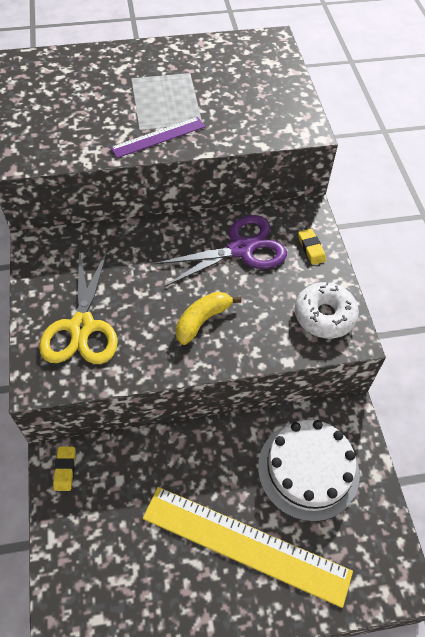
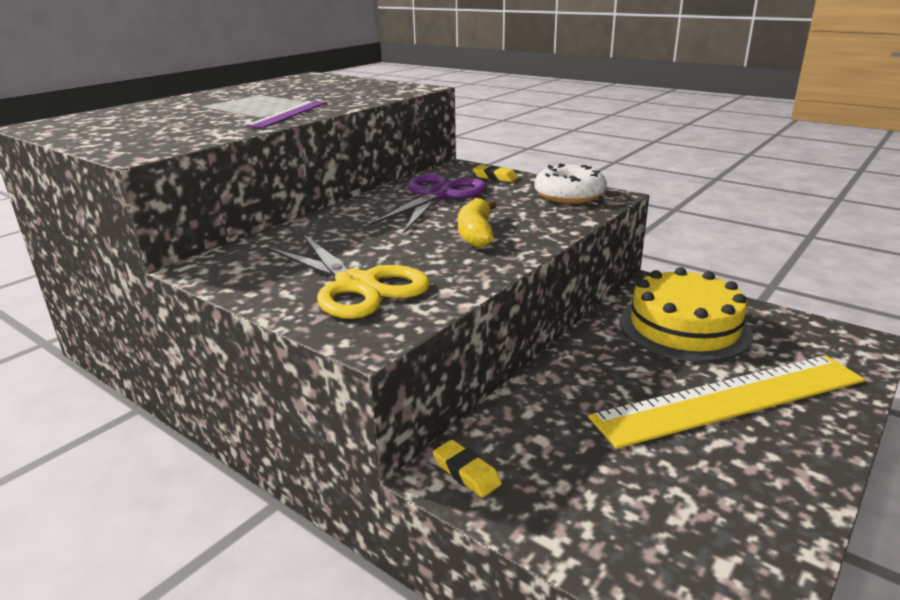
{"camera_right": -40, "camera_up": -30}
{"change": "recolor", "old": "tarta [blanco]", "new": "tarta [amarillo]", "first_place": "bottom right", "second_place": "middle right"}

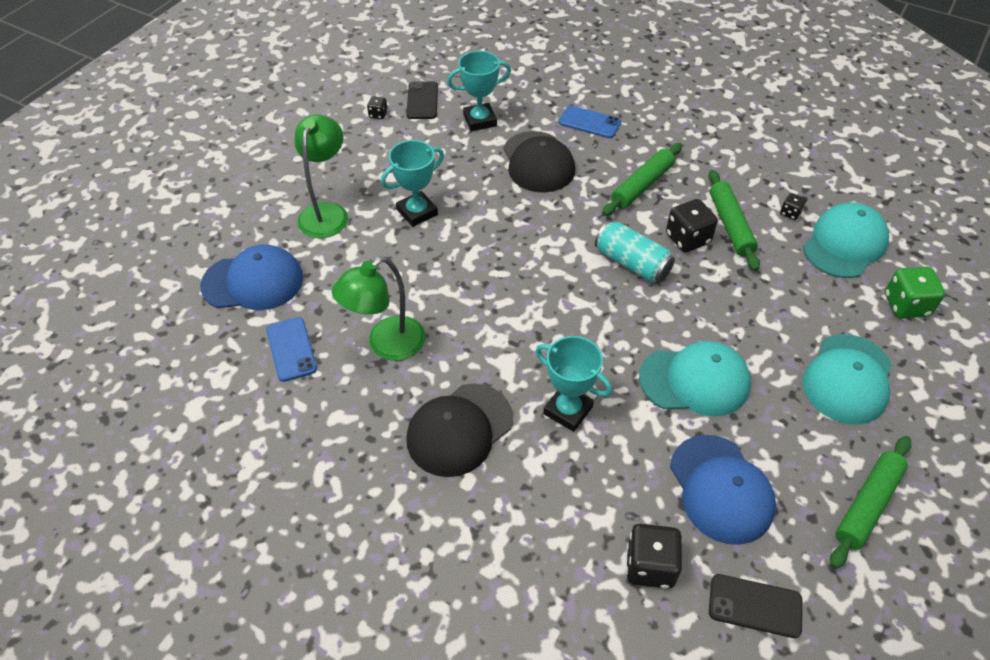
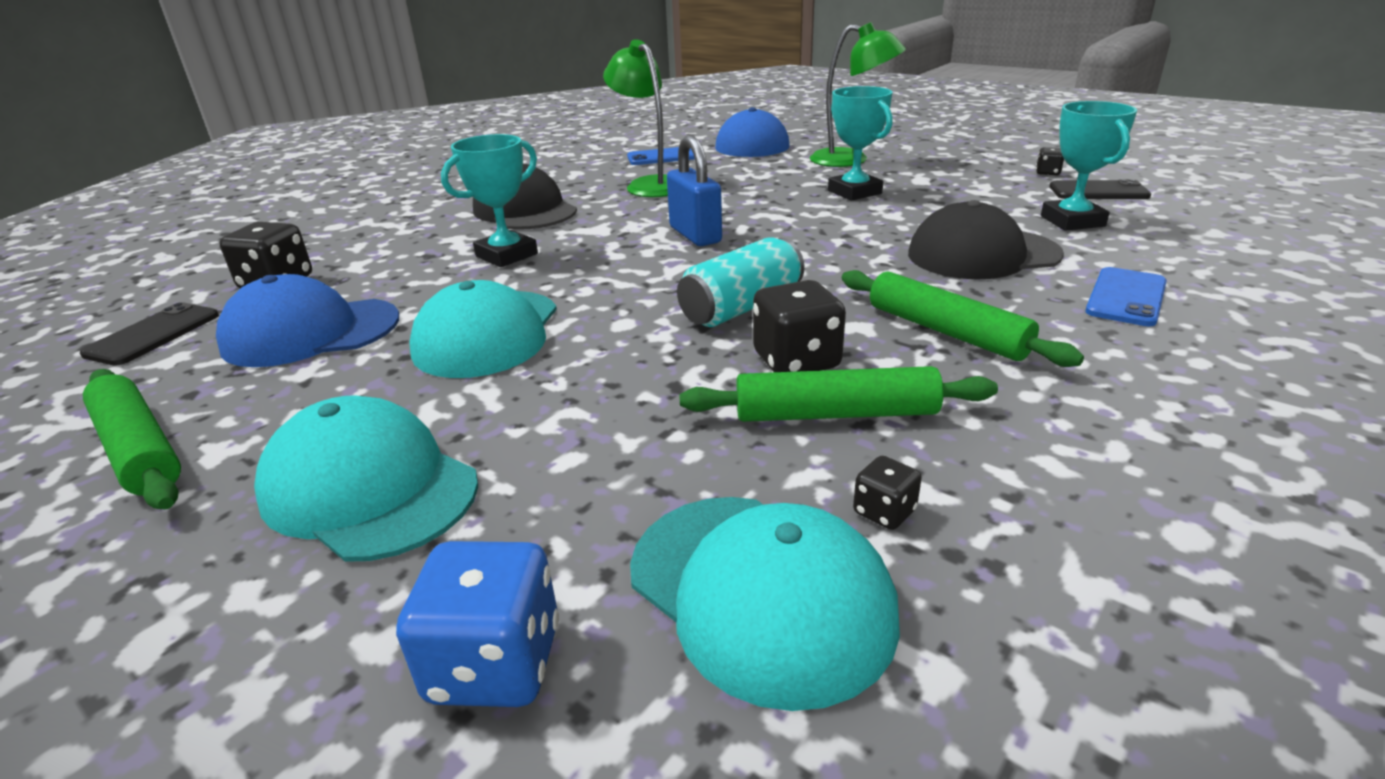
{"camera_right": 100, "camera_up": -20}
{"change": "recolor", "old": "dado [verde]", "new": "dado [azul]", "first_place": "middle right", "second_place": "bottom centre"}
{"change": "insert", "new": "candado [azul]", "second_place": "top centre"}

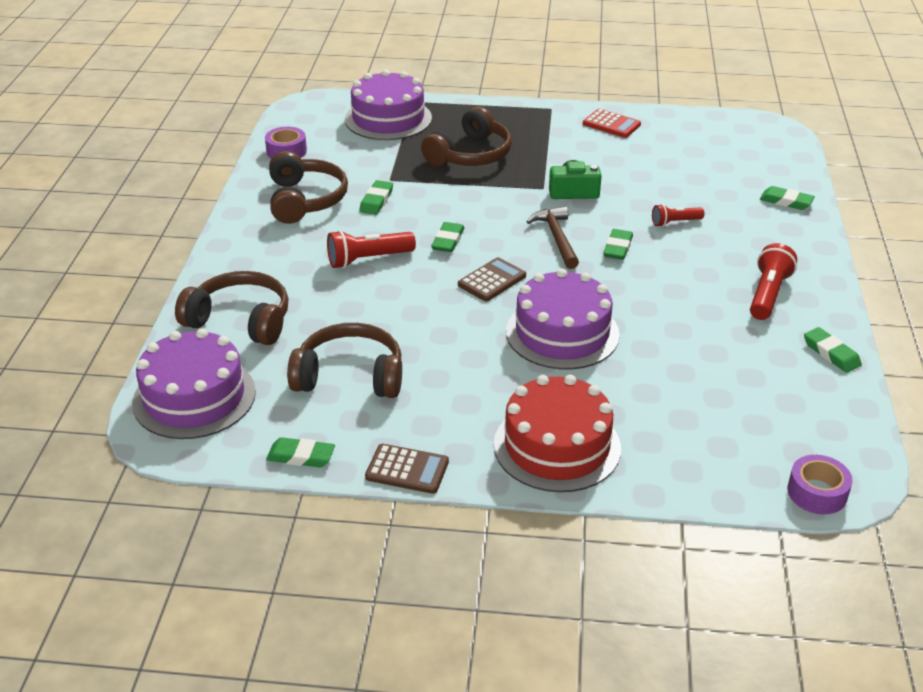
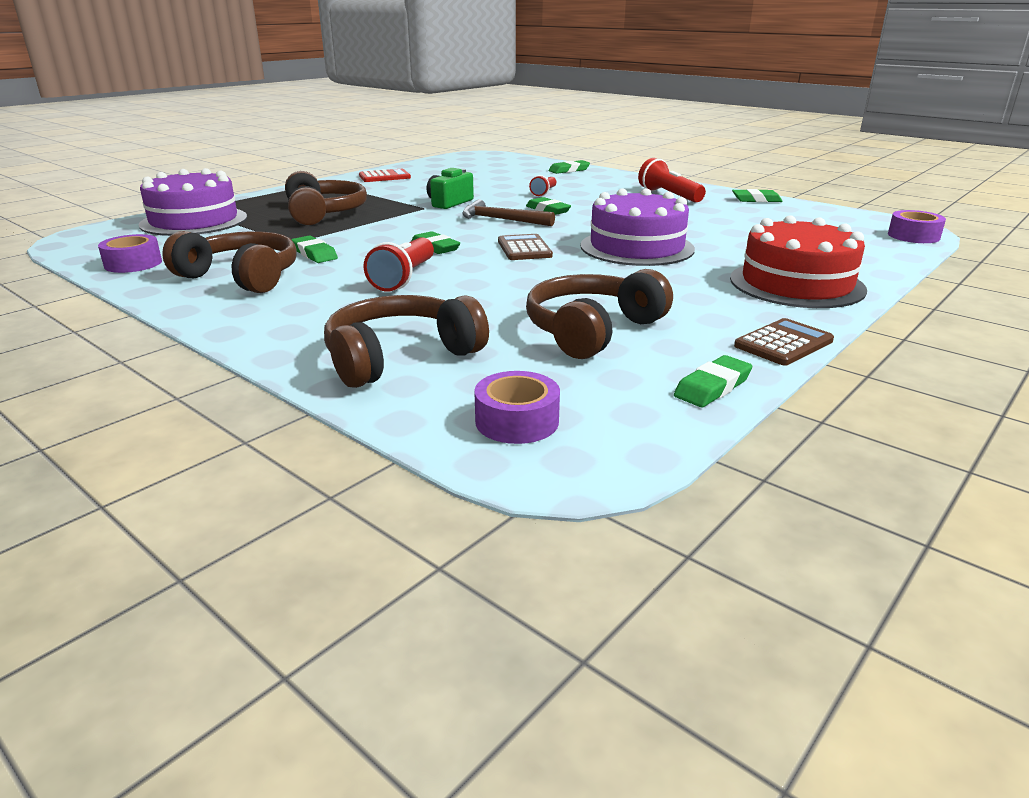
{"camera_right": -55, "camera_up": -10}
{"change": "replace", "old": "tarta [morado] (1st from left)", "new": "cinta adhesiva [morado] (2nd from left)", "first_place": "middle left", "second_place": "centre"}

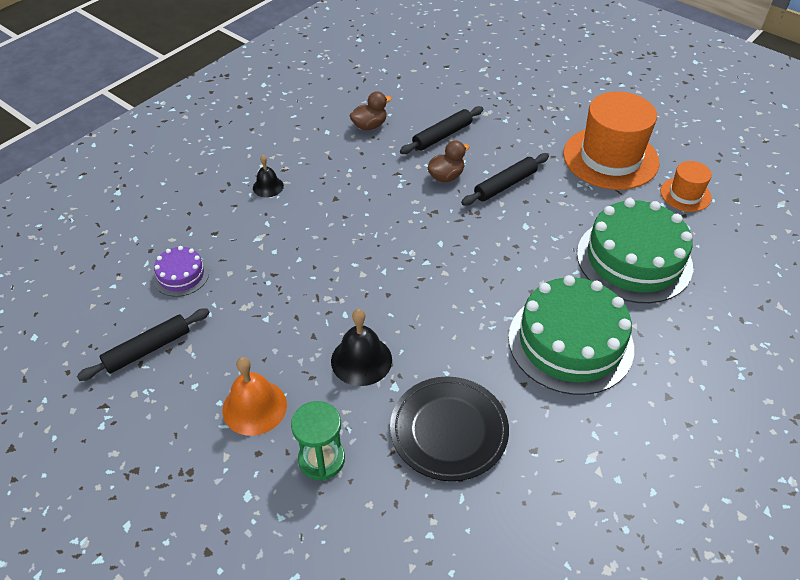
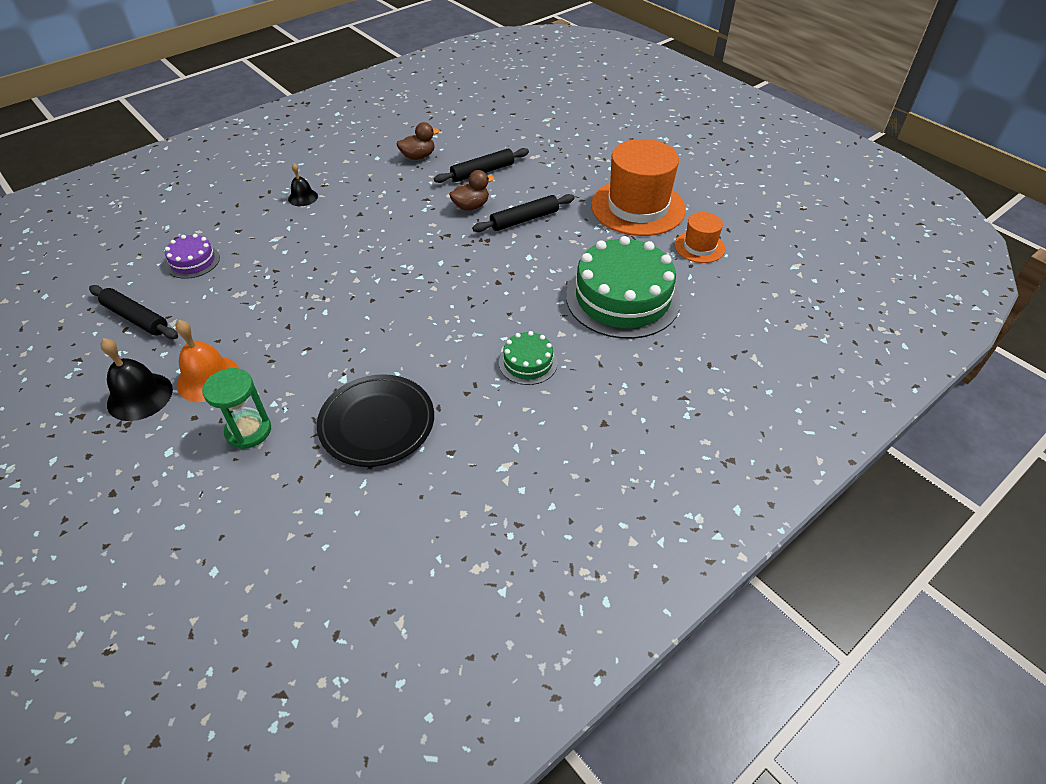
{"camera_right": 10, "camera_up": 0}
{"change": "rotate", "old": "rodillo [negro] (1st from left)", "first_place": "middle left", "second_place": "middle left", "degrees": 60}
{"change": "move", "old": "campana [negro] (2nd from left in the first image)", "new": "campana [negro] (1st from left)", "first_place": "centre", "second_place": "middle left"}
{"change": "resize", "old": "tarta [verde] (1st from left)", "first_place": "middle right", "second_place": "centre", "factor": 0.48}

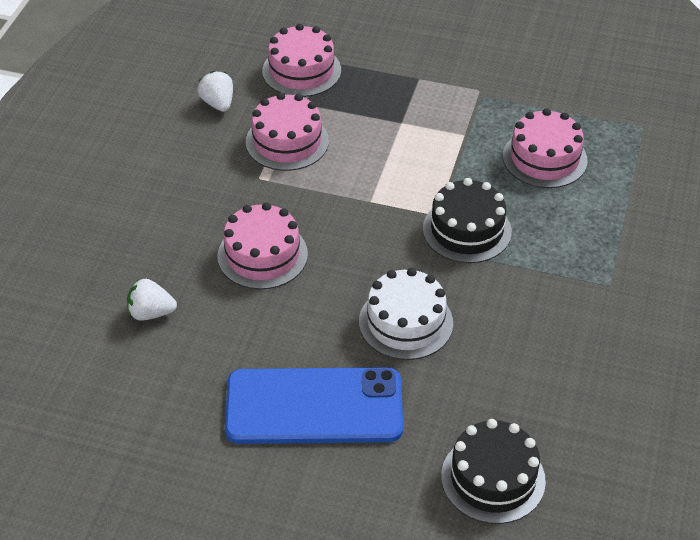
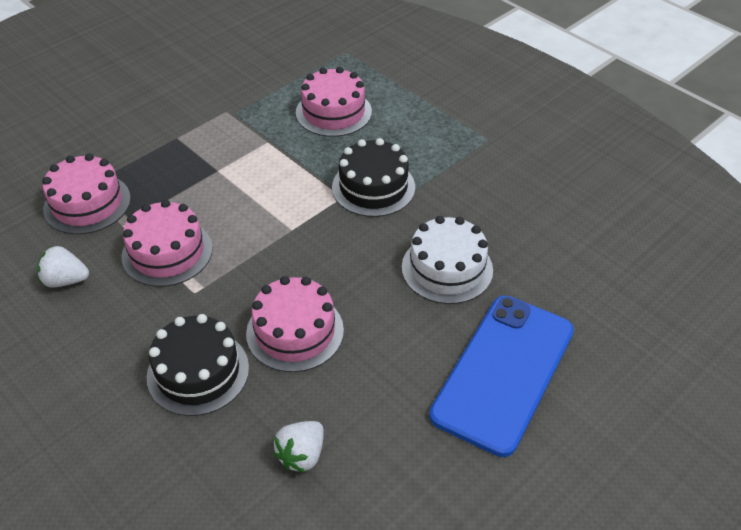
{"camera_right": -60, "camera_up": 0}
{"change": "move", "old": "tarta [negro] (2nd from left in the first image)", "new": "tarta [negro] (1st from left)", "first_place": "bottom right", "second_place": "bottom left"}

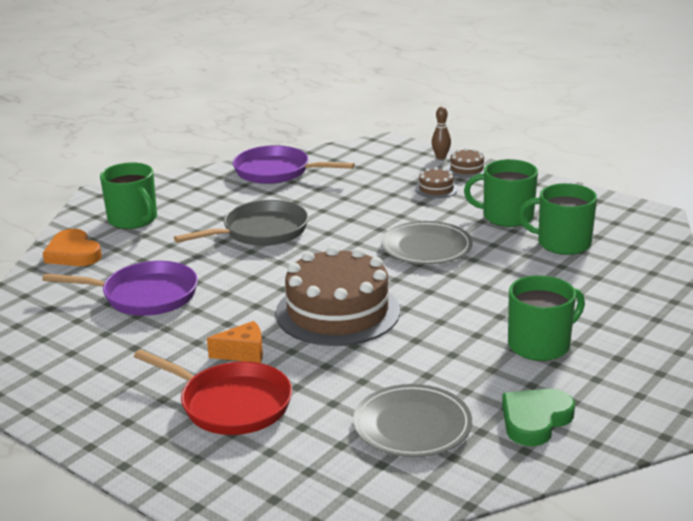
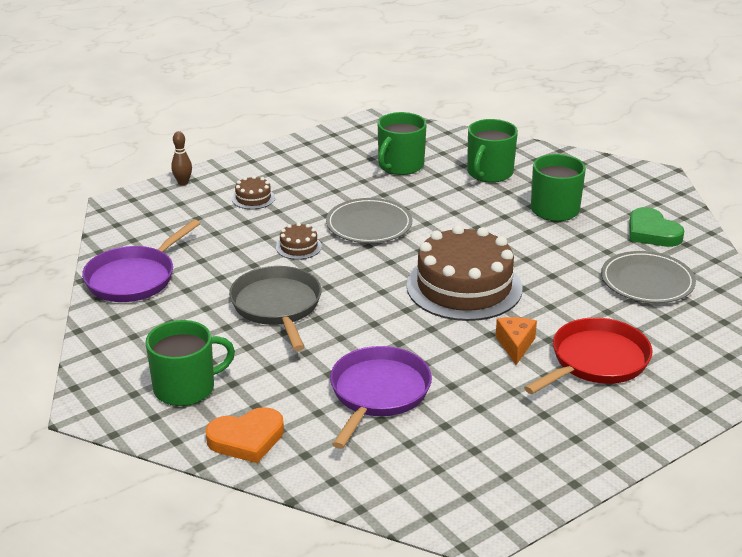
{"camera_right": -75, "camera_up": 5}
{"change": "move", "old": "tarta [marrón] (3rd from left in the first image)", "new": "tarta [marrón] (2nd from left)", "first_place": "top right", "second_place": "centre"}
{"change": "move", "old": "taza [verde] (2nd from left in the first image)", "new": "taza [verde] (3rd from left)", "first_place": "middle right", "second_place": "top centre"}

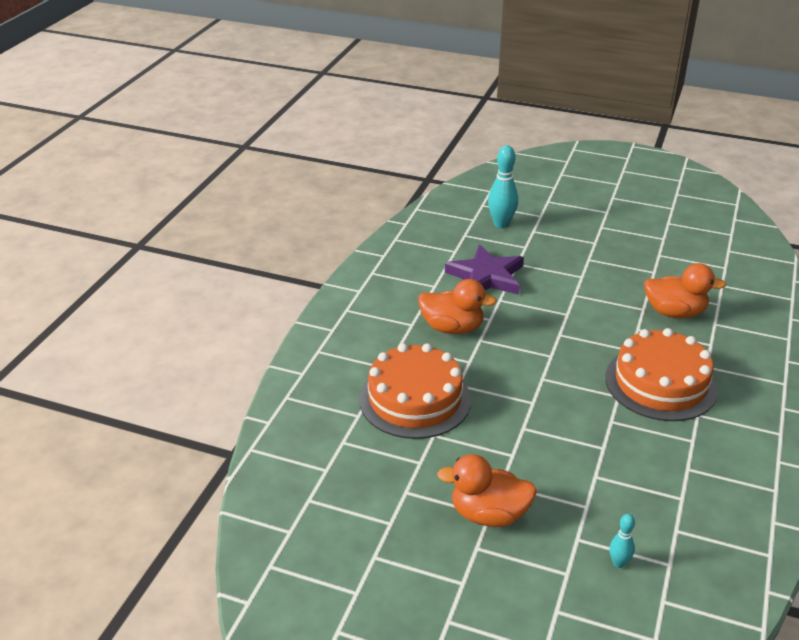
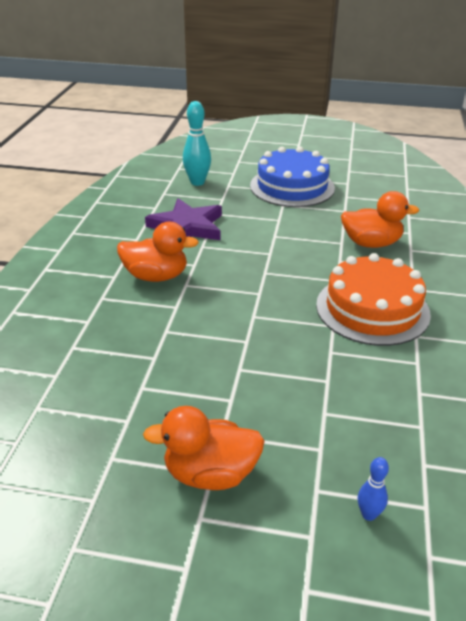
{"camera_right": -10, "camera_up": 0}
{"change": "insert", "new": "tarta [azul]", "second_place": "top centre"}
{"change": "recolor", "old": "bolo [turquesa] (2nd from left)", "new": "bolo [azul]", "first_place": "bottom right", "second_place": "bottom right"}
{"change": "delete", "old": "tarta [naranja] (1st from left)", "first_place": "centre"}

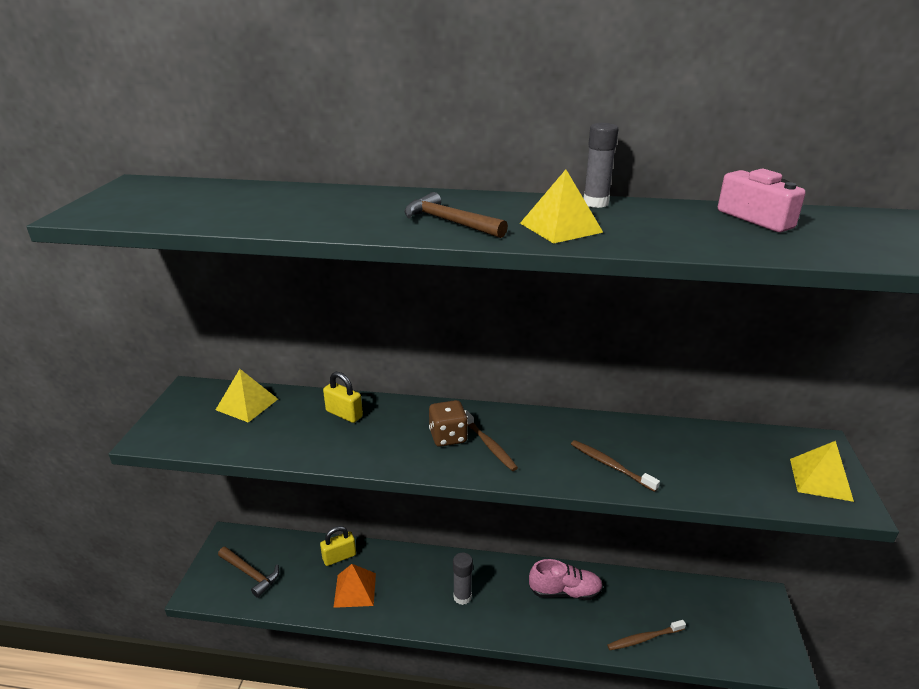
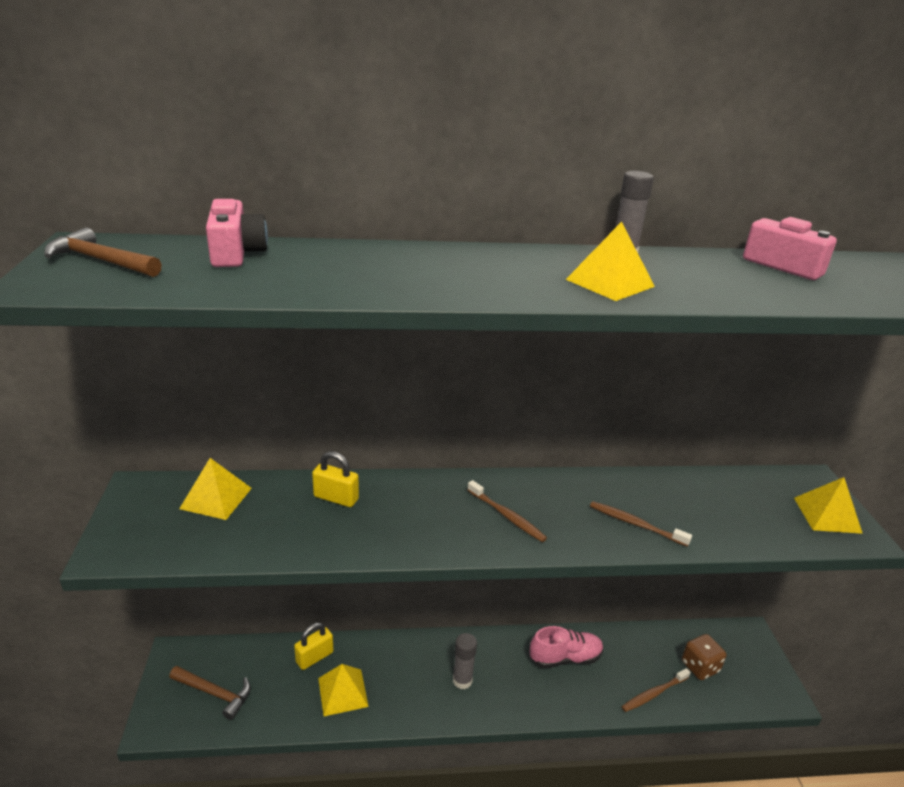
{"camera_right": -15, "camera_up": 0}
{"change": "move", "old": "martillo [marrón] (2nd from left in the first image)", "new": "martillo [marrón] (1st from left)", "first_place": "top centre", "second_place": "top left"}
{"change": "insert", "new": "cámara [rosa] (1st from left)", "second_place": "top left"}
{"change": "recolor", "old": "pirámide [naranja]", "new": "pirámide [amarillo] (2nd from left)", "first_place": "bottom centre", "second_place": "bottom centre"}
{"change": "move", "old": "dado [marrón]", "first_place": "centre", "second_place": "bottom right"}

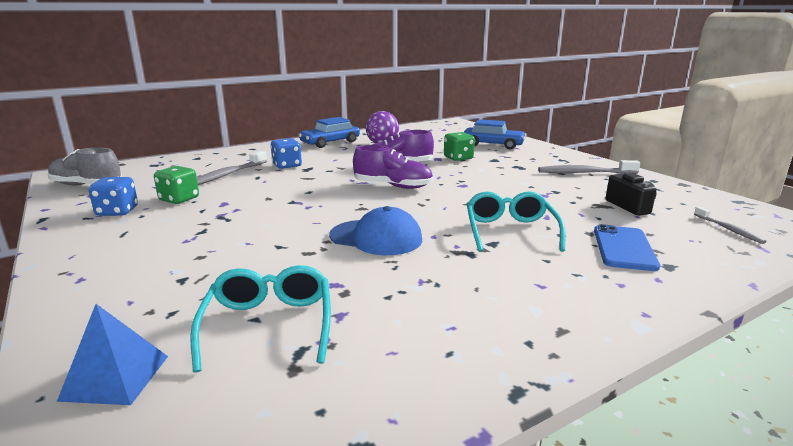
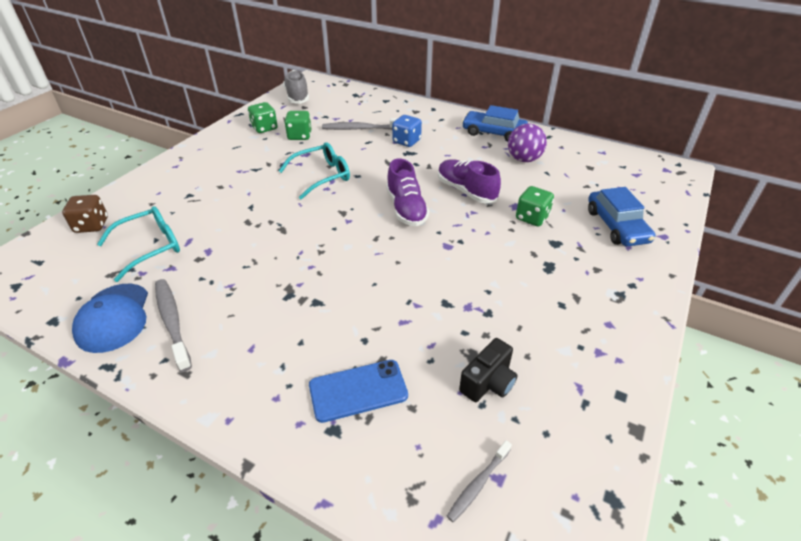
{"camera_right": 60, "camera_up": 20}
{"change": "replace", "old": "pirámide [azul]", "new": "dado [marrón]", "first_place": "bottom left", "second_place": "middle left"}
{"change": "move", "old": "gorra [azul]", "first_place": "centre", "second_place": "middle left"}
{"change": "move", "old": "cepillo de dientes [gris] (2nd from left in the first image)", "new": "cepillo de dientes [gris] (1st from left)", "first_place": "middle right", "second_place": "middle left"}
{"change": "recolor", "old": "dado [azul] (1st from left)", "new": "dado [verde] (1st from left)", "first_place": "middle left", "second_place": "top left"}
{"change": "move", "old": "gafas [turquesa] (2nd from left)", "first_place": "centre", "second_place": "top centre"}

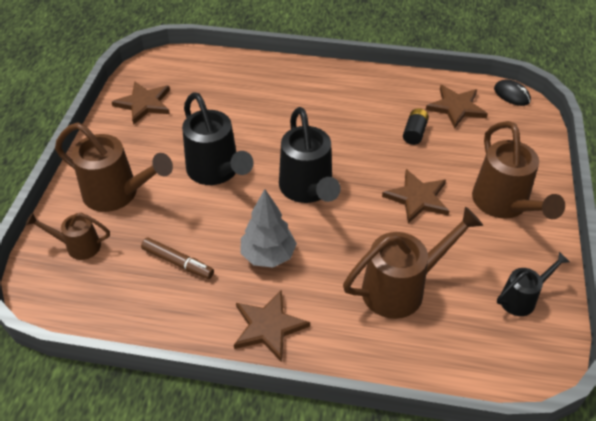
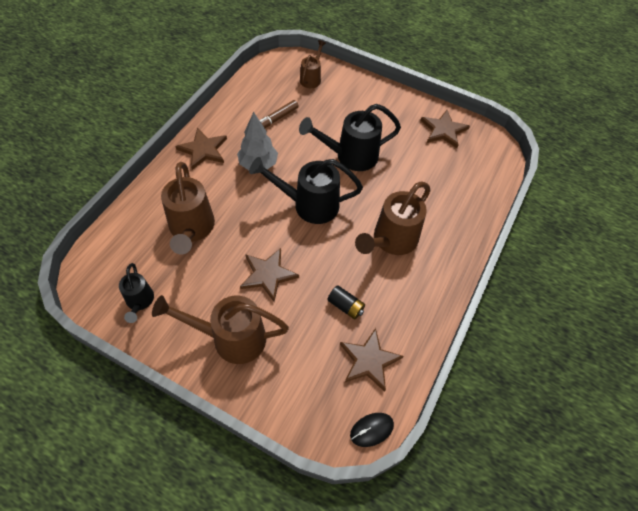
{"camera_right": 105, "camera_up": 10}
{"change": "move", "old": "regadera [marrón] (2nd from left in the first image)", "new": "regadera [marrón] (4th from left)", "first_place": "middle left", "second_place": "centre"}

